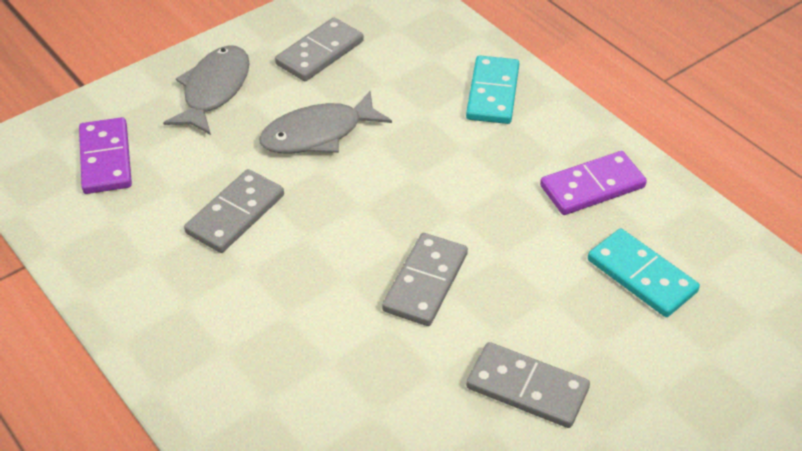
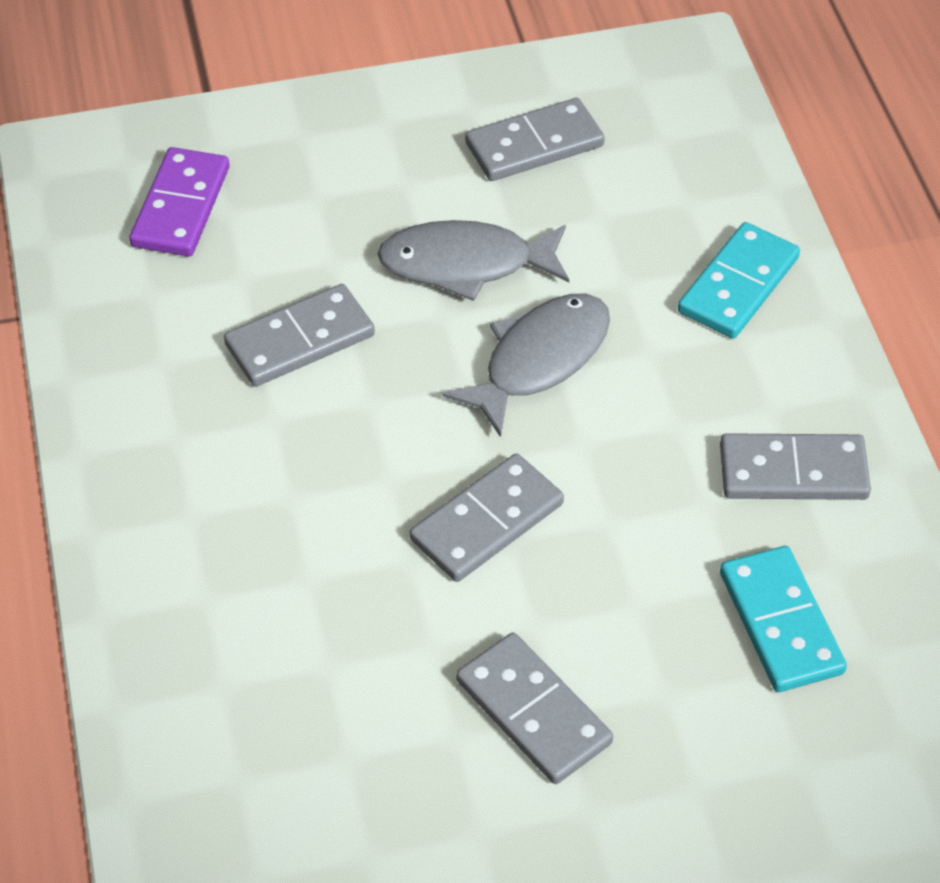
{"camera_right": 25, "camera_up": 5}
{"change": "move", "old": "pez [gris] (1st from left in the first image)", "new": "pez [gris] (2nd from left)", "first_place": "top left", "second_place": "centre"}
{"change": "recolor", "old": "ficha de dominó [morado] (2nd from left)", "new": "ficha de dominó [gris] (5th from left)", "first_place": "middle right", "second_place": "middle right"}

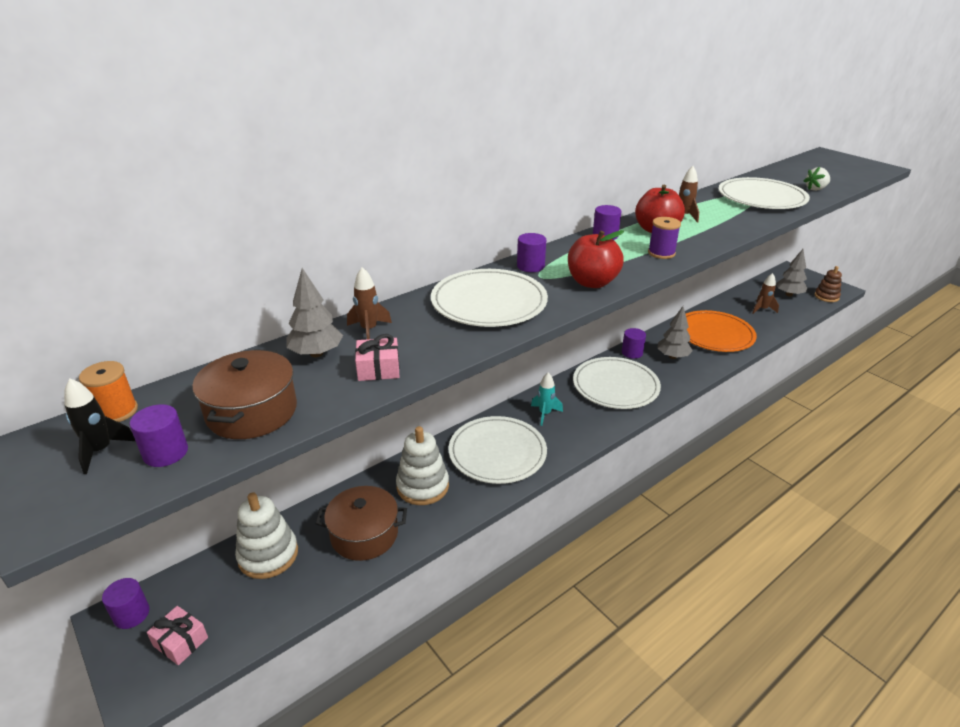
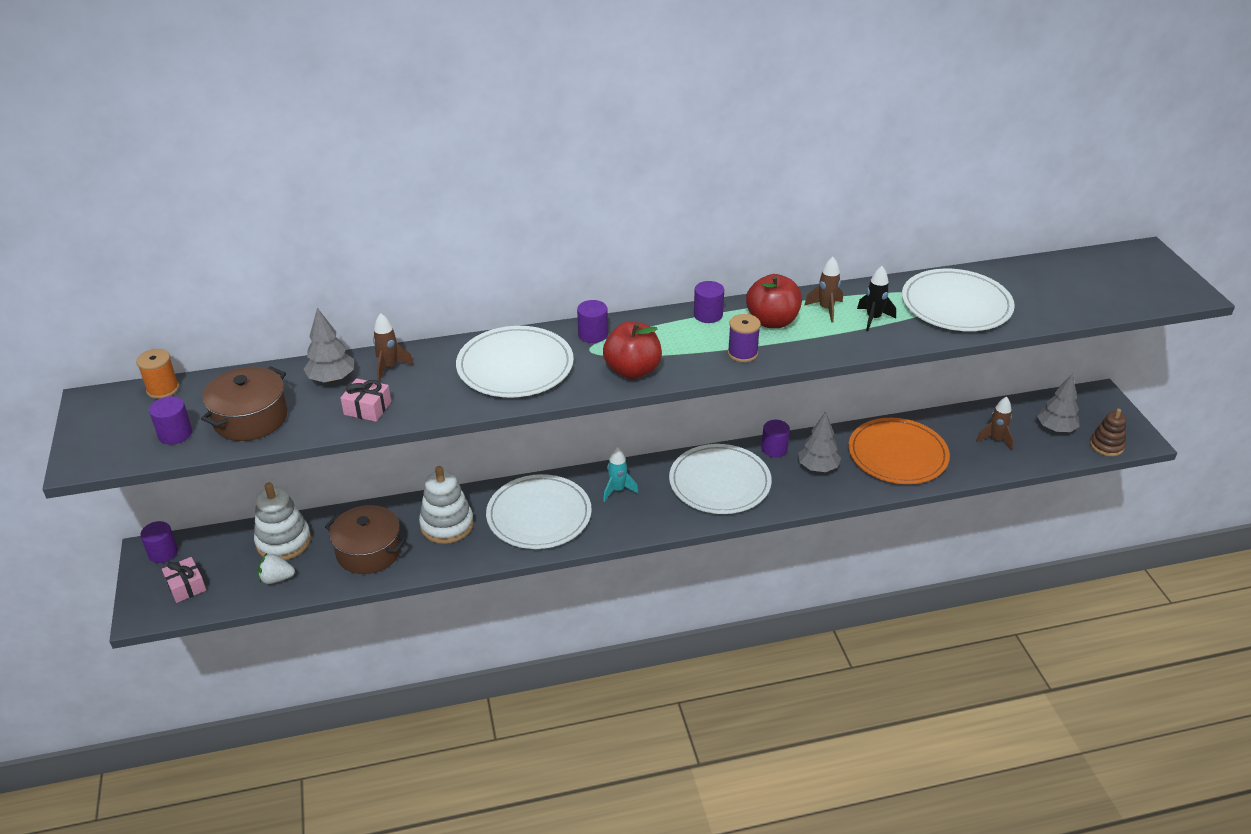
{"camera_right": 25, "camera_up": 5}
{"change": "move", "old": "fresa [blanco]", "first_place": "top right", "second_place": "bottom left"}
{"change": "move", "old": "cohete [negro]", "first_place": "middle left", "second_place": "middle right"}

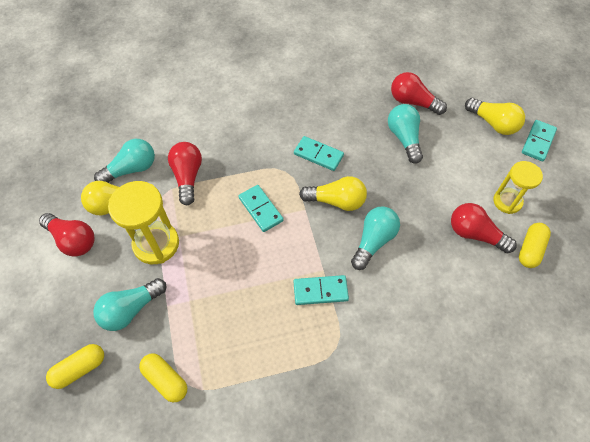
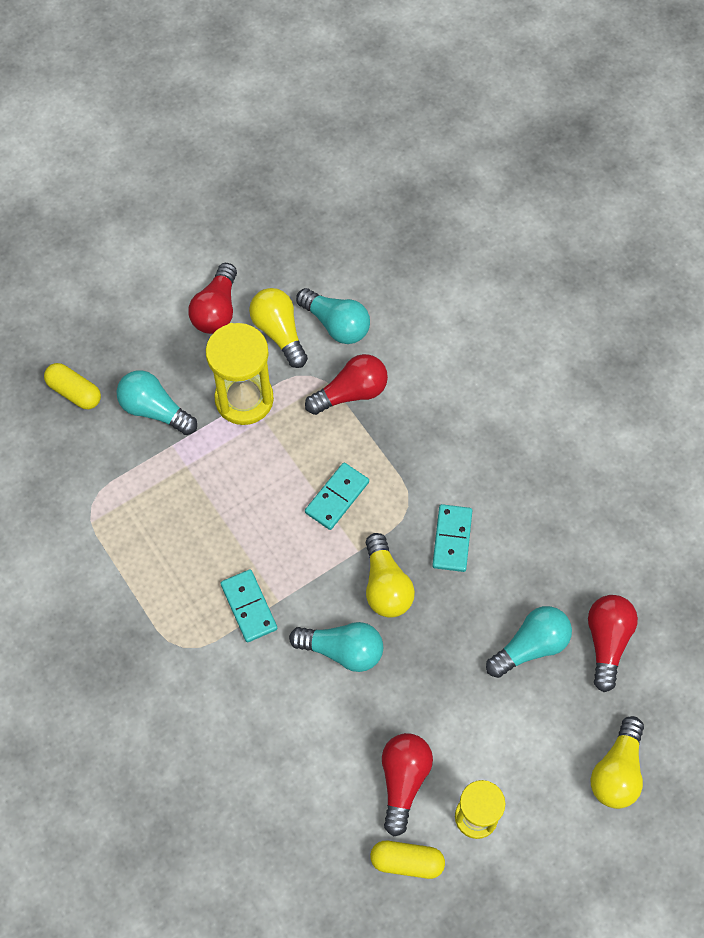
{"camera_right": 70, "camera_up": 5}
{"change": "delete", "old": "cápsula [amarillo] (2nd from left)", "first_place": "bottom left"}
{"change": "delete", "old": "ficha de dominó [turquesa] (4th from left)", "first_place": "top right"}

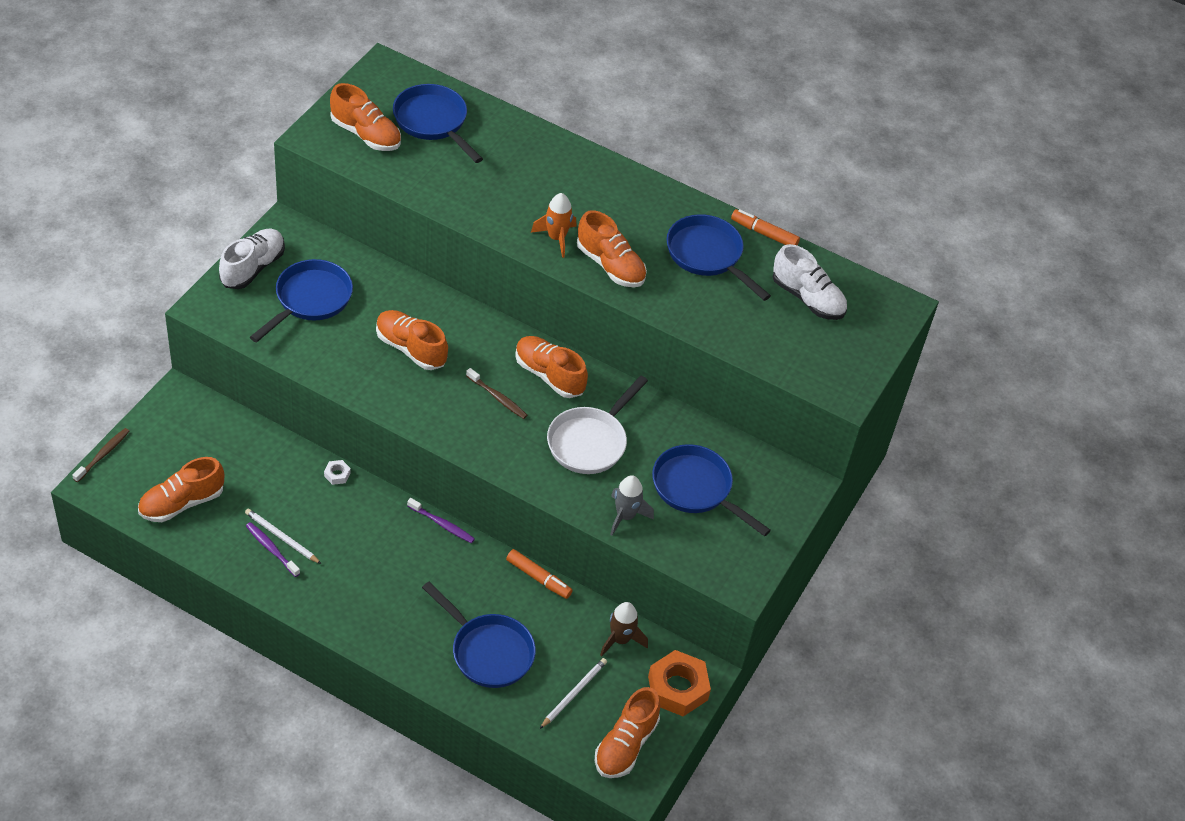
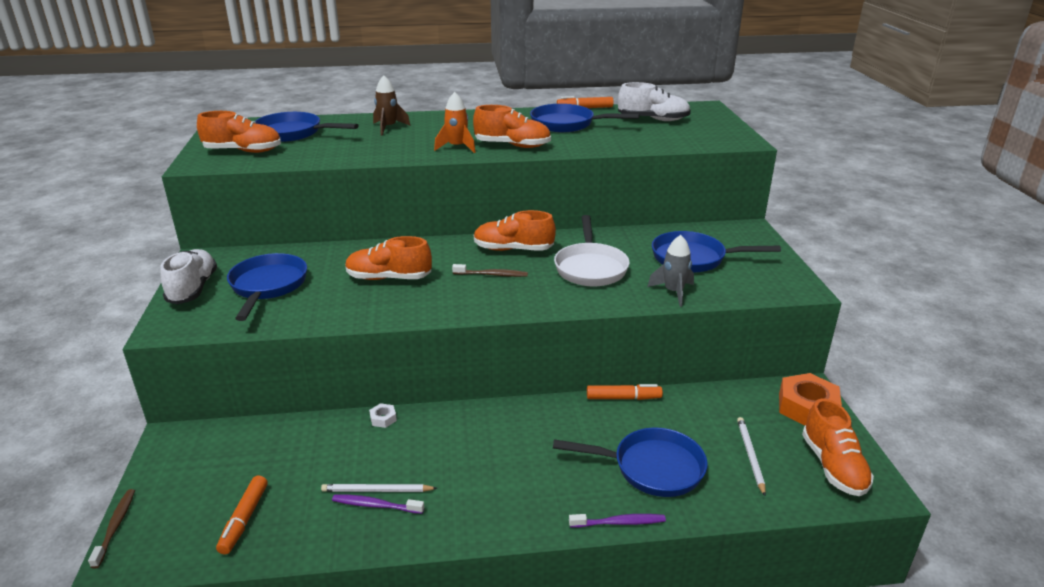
{"camera_right": -30, "camera_up": -20}
{"change": "replace", "old": "zapato [naranja] (1st from left)", "new": "rotulador [naranja] (1st from left)", "first_place": "middle left", "second_place": "bottom left"}
{"change": "move", "old": "cohete [marrón]", "first_place": "bottom centre", "second_place": "top centre"}
{"change": "move", "old": "cepillo de dientes [morado] (2nd from left)", "first_place": "centre", "second_place": "bottom centre"}

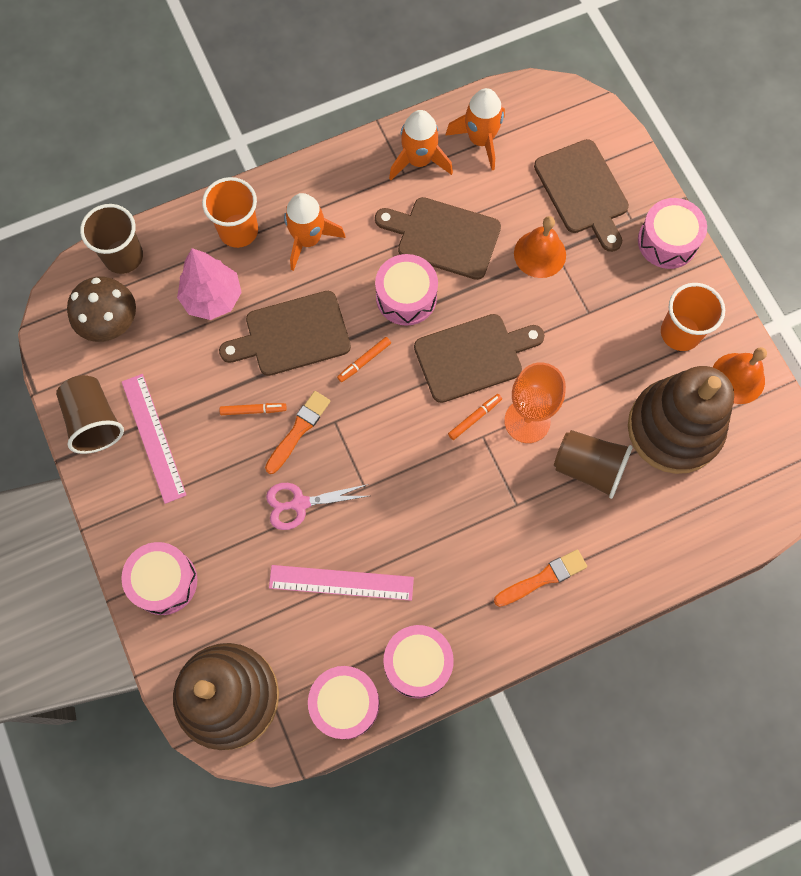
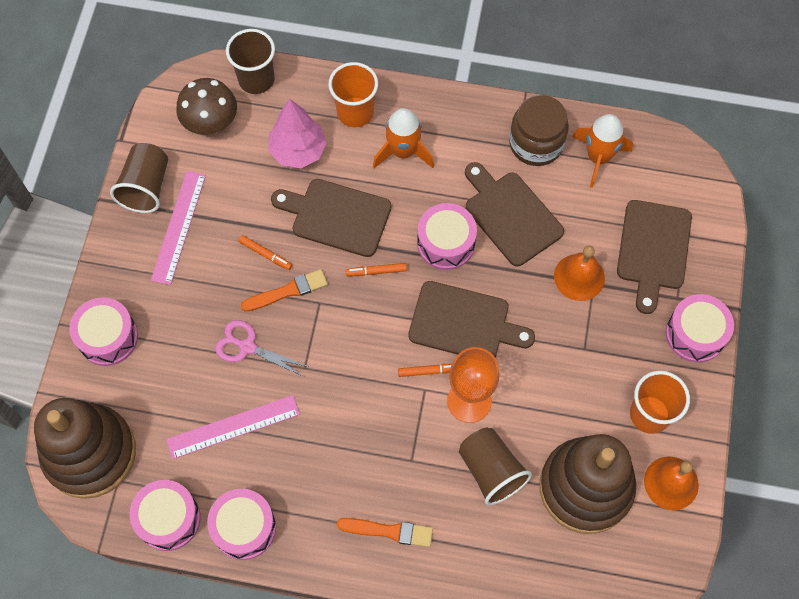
{"camera_right": 35, "camera_up": -5}
{"change": "rotate", "old": "regla [rosa] (2nd from left)", "first_place": "centre", "second_place": "bottom left", "degrees": -60}
{"change": "replace", "old": "cohete [naranja] (2nd from left)", "new": "tarro [marrón]", "first_place": "top centre", "second_place": "top right"}

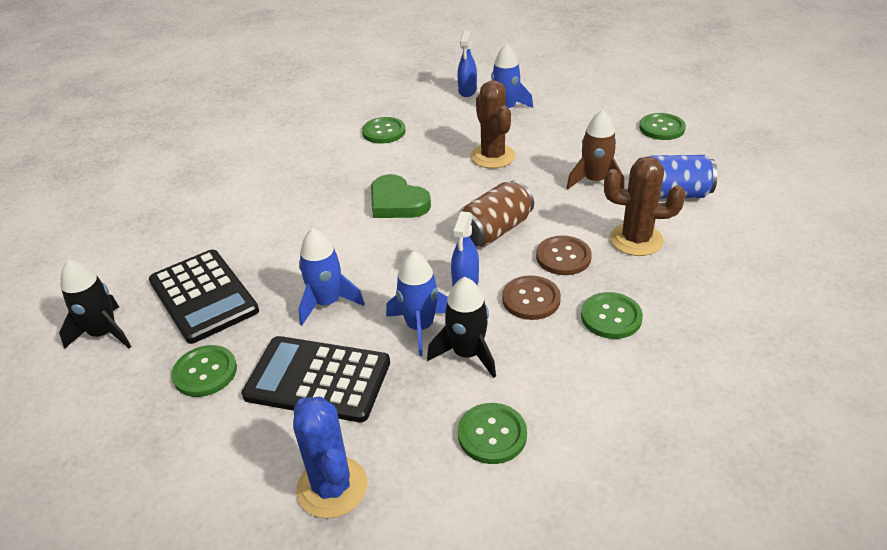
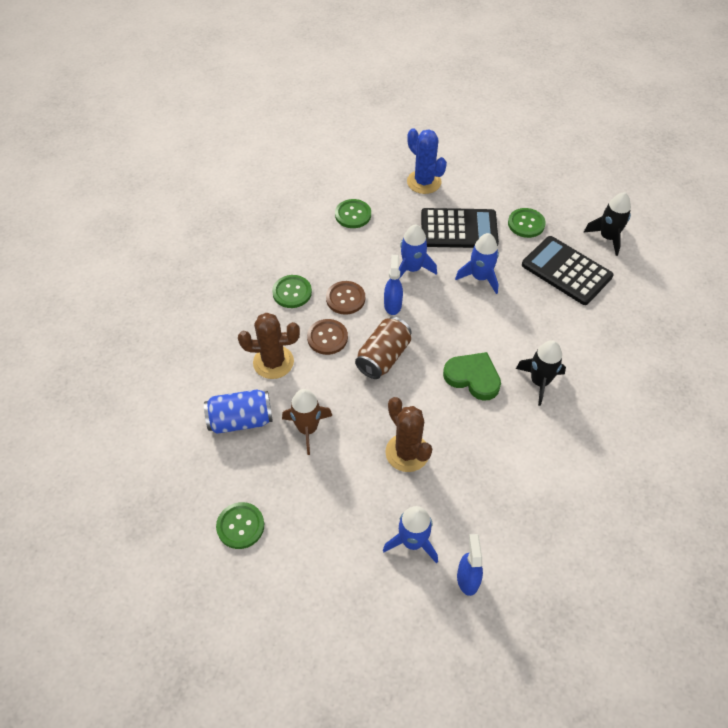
{"camera_right": 165, "camera_up": 15}
{"change": "move", "old": "cohete [negro] (2nd from left in the first image)", "new": "cohete [negro] (1st from left)", "first_place": "centre", "second_place": "middle right"}
{"change": "delete", "old": "botón [verde] (2nd from left)", "first_place": "top centre"}

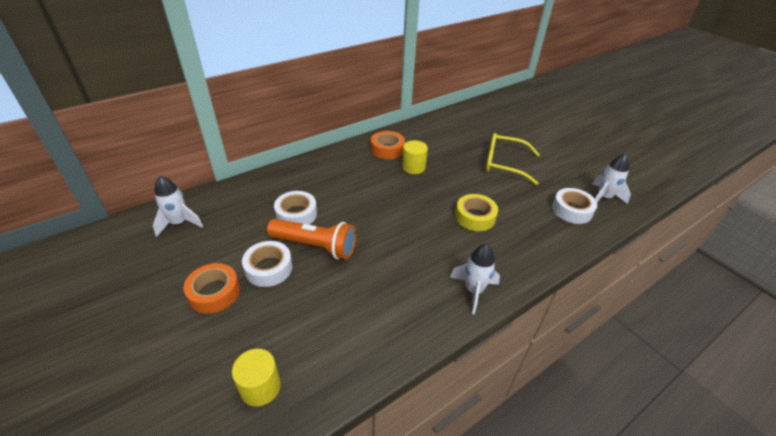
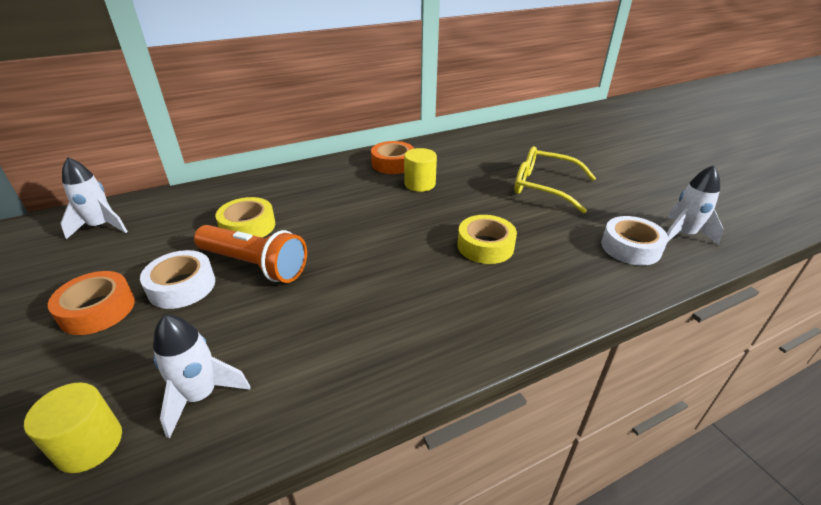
{"camera_right": 10, "camera_up": -5}
{"change": "move", "old": "cohete [blanco] (2nd from left)", "first_place": "centre", "second_place": "bottom left"}
{"change": "recolor", "old": "cinta adhesiva [blanco] (2nd from left)", "new": "cinta adhesiva [amarillo] (1st from left)", "first_place": "centre", "second_place": "middle left"}

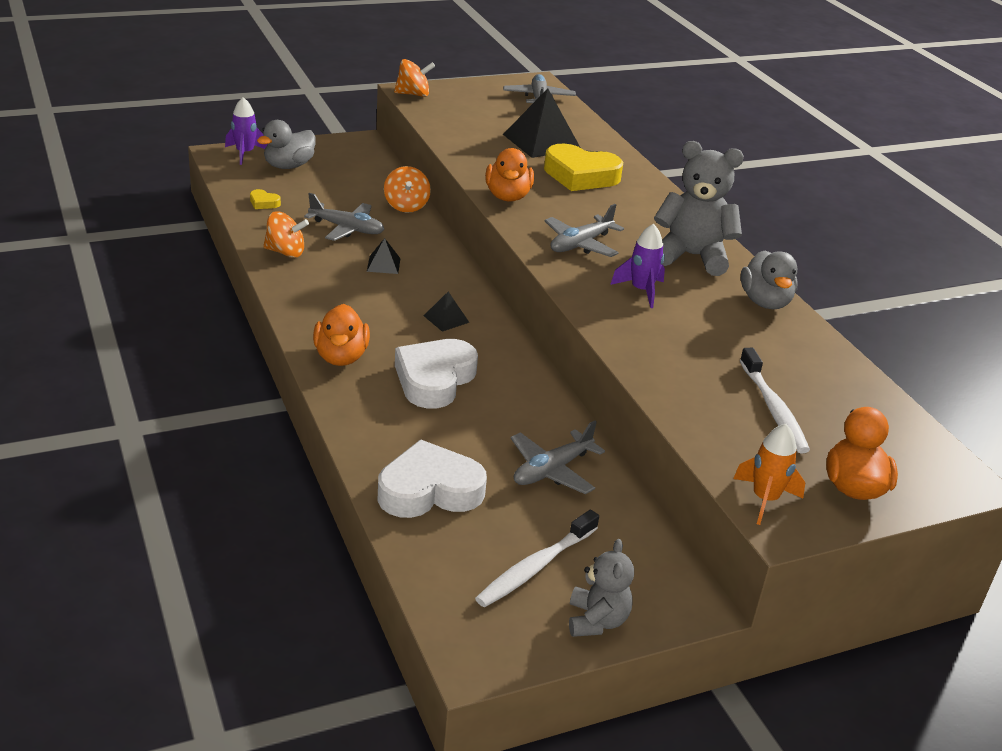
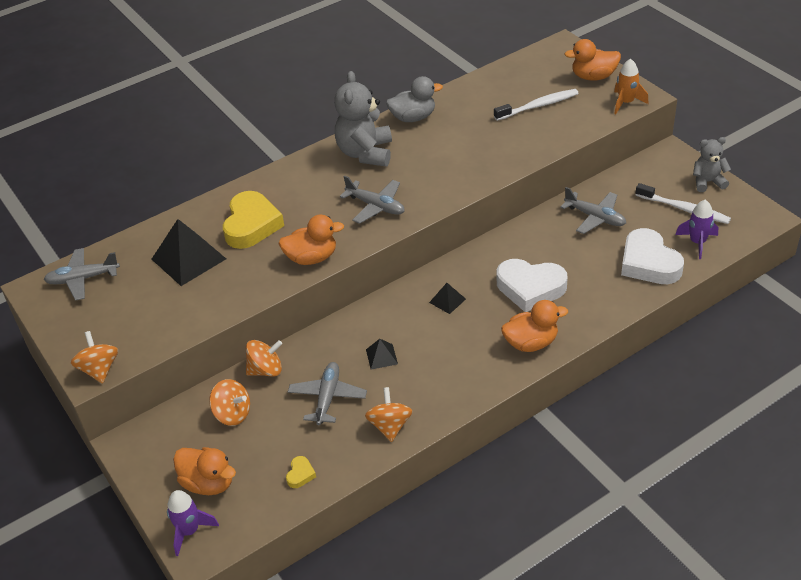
{"camera_right": -95, "camera_up": 10}
{"change": "recolor", "old": "pato [gris] (1st from left)", "new": "pato [naranja] (1st from left)", "first_place": "top left", "second_place": "bottom left"}
{"change": "insert", "new": "peonza [naranja] (2nd from left)", "second_place": "bottom left"}
{"change": "move", "old": "cohete [morado] (2nd from left)", "first_place": "centre", "second_place": "middle right"}

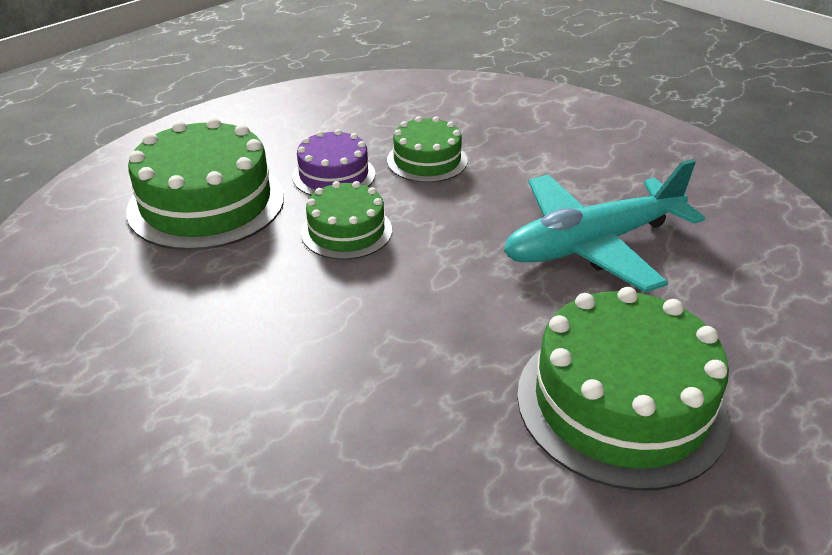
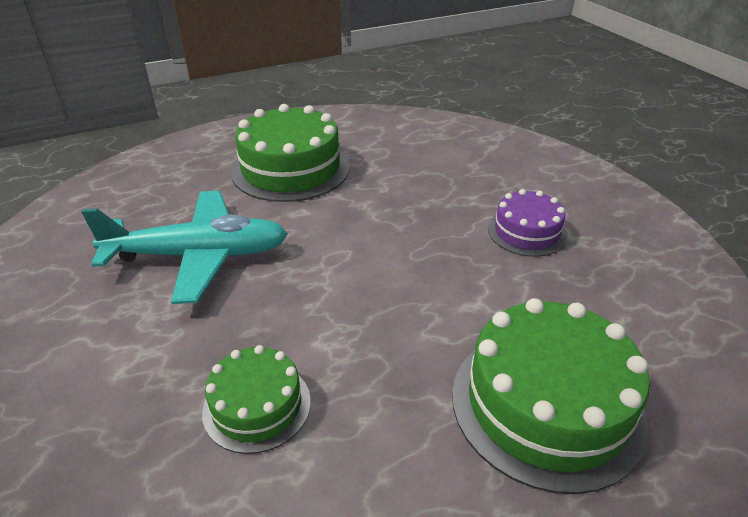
{"camera_right": -160, "camera_up": 0}
{"change": "move", "old": "tarta [morado]", "first_place": "top centre", "second_place": "middle right"}
{"change": "delete", "old": "tarta [verde] (2nd from left)", "first_place": "centre"}

